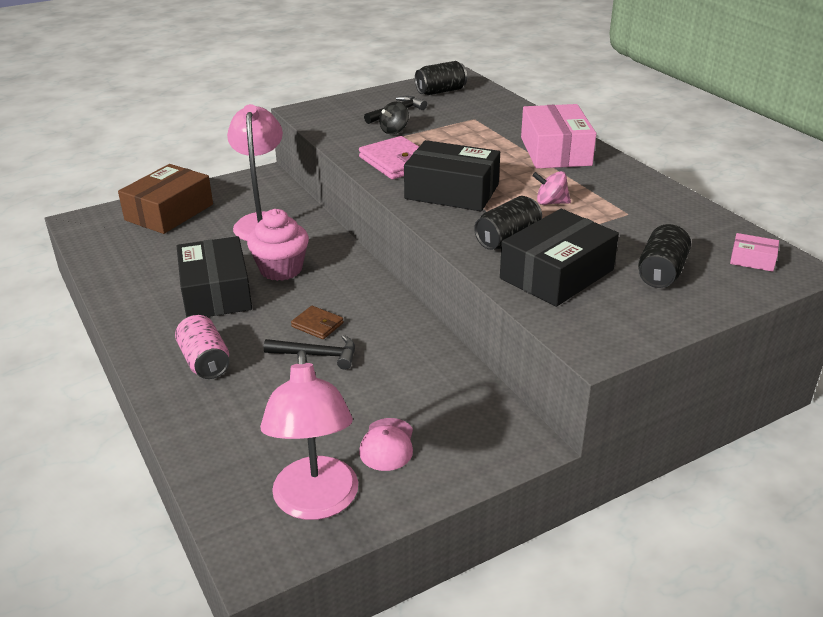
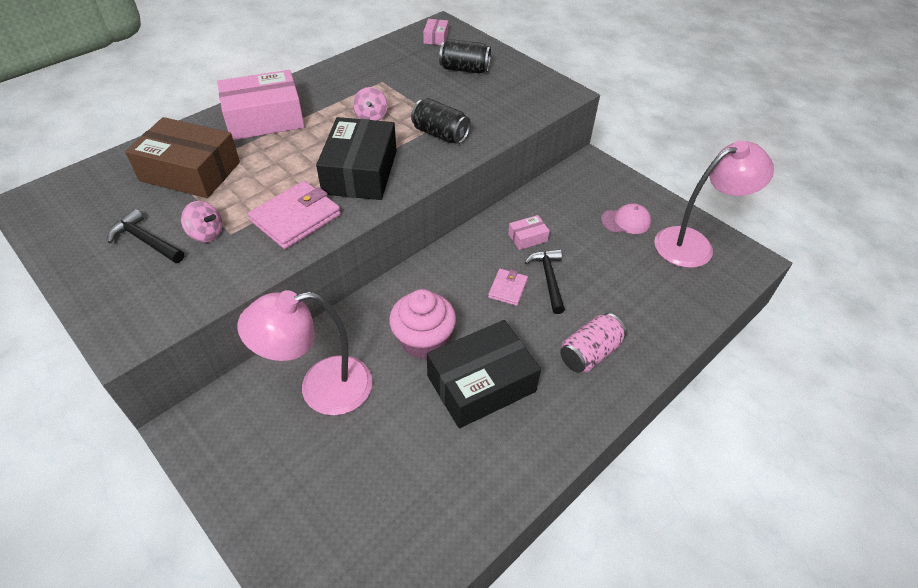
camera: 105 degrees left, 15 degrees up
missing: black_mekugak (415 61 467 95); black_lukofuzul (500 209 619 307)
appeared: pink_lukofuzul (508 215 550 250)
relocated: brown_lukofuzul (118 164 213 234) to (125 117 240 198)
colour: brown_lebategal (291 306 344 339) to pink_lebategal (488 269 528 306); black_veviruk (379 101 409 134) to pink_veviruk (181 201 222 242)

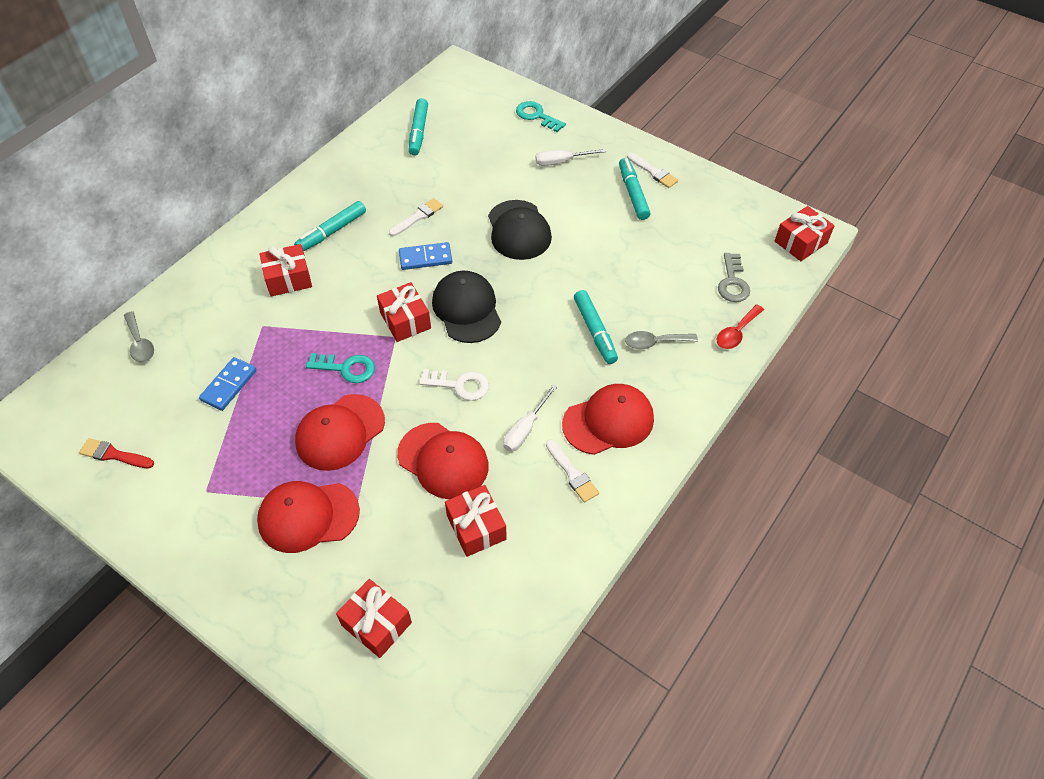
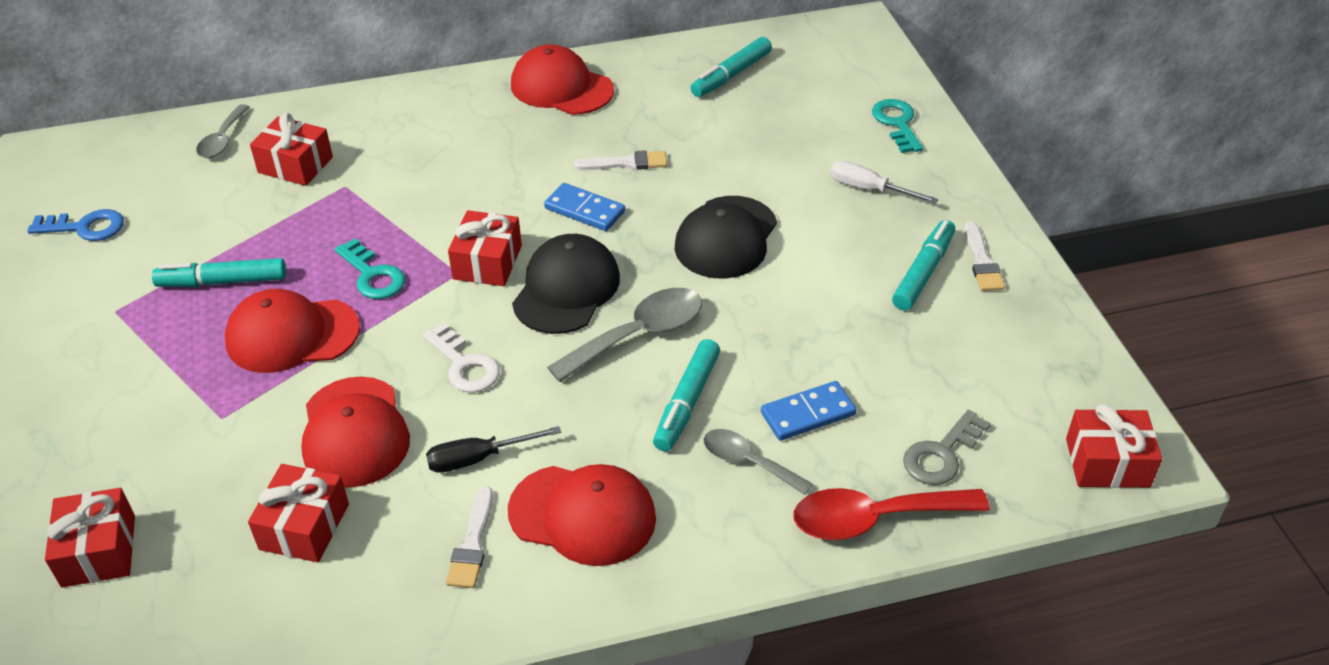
camera: 40 degrees right, 10 degrees down
appeared: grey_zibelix (547 288 702 382)
relocated: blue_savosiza (199 357 257 411) to (761 381 857 441); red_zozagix (257 481 360 553) to (511 44 614 115); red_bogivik (259 244 312 297) to (250 113 333 186); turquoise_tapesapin (294 201 366 252) to (152 258 286 287)
exchanged: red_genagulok (79 438 154 468) to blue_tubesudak (27 209 124 241)
colour: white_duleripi (503 385 557 452) to black_duleripi (426 426 561 473)
size: red_zibelix (717 305 764 349) = (794 488 990 540) x1.60

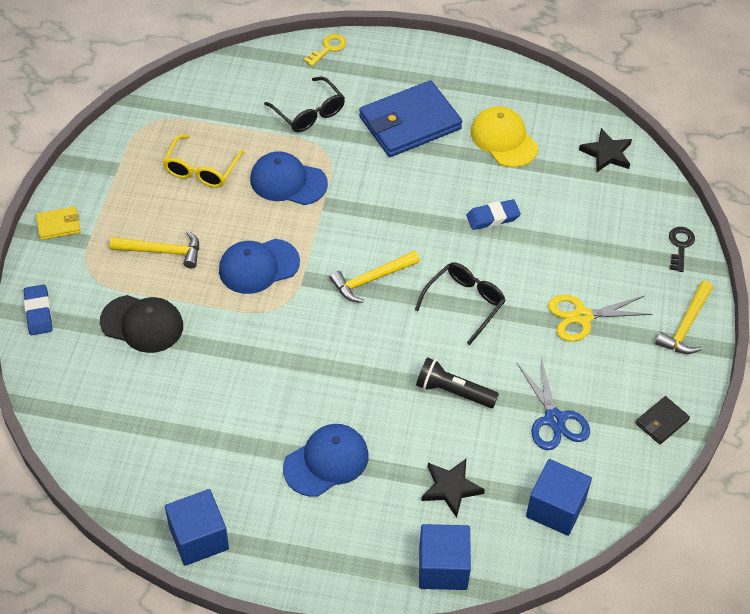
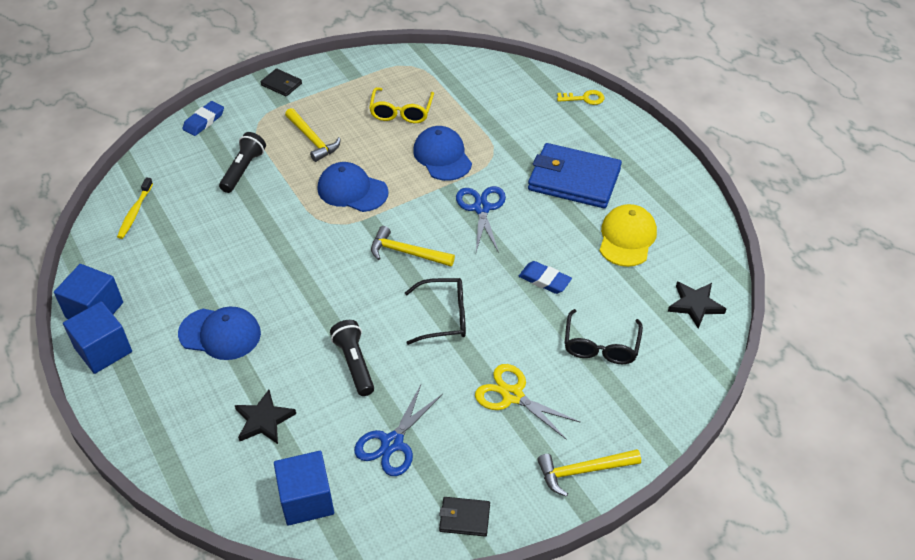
camera: 50 degrees right, 5 degrees down
missing: black_tubesudak (669 227 695 272)
appeared: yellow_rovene (117 177 153 239); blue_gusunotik (456 186 506 253)
relocated: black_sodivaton (264 77 345 132) to (564 309 643 364); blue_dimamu (419 524 471 590) to (63 301 132 374)
exchanged: black_zozagix (100 295 183 353) to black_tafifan (219 132 266 193)
colour: yellow_lebategal (36 206 81 240) to black_lebategal (261 68 302 97)
spun: yellow_sodivaton (163 134 245 188) = (369 87 434 123) 60 degrees counterclockwise

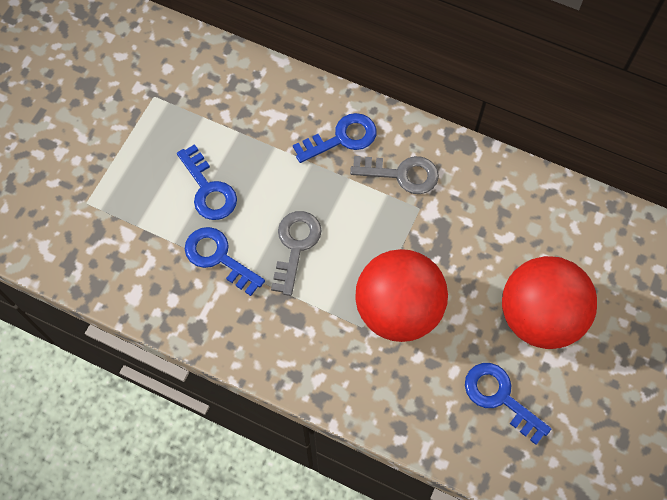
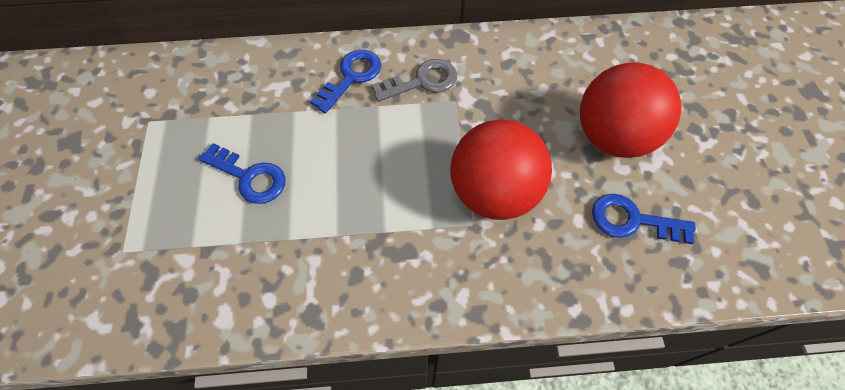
camera: 30 degrees left, 5 degrees down
missing: blue_tubesudak (185 227 265 296); grey_tubesudak (271 211 322 296)

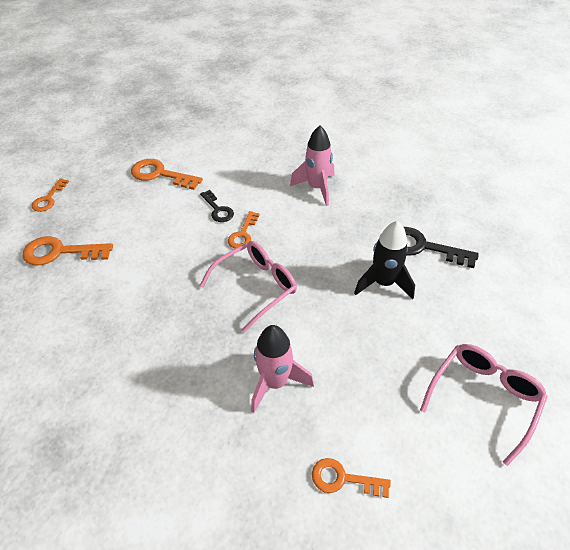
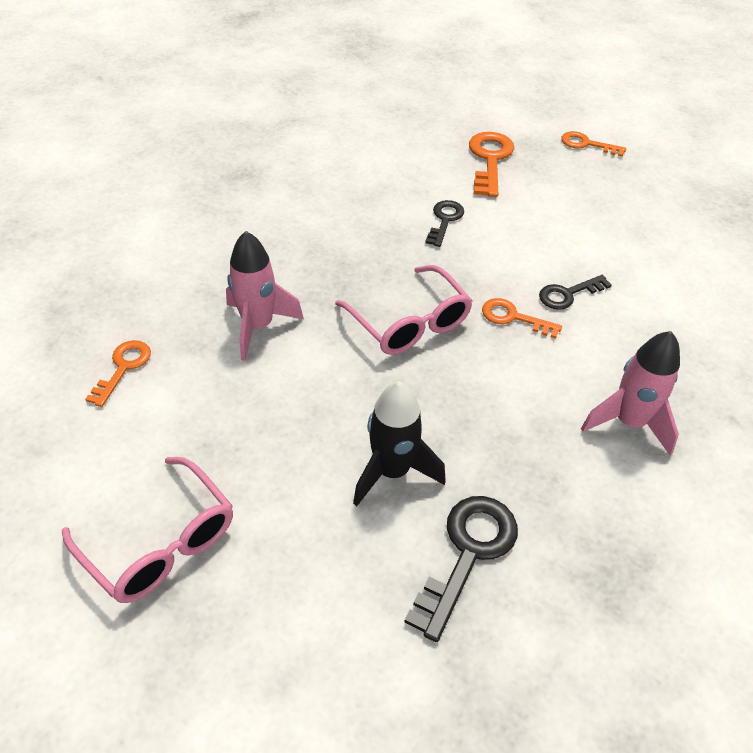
camera: 95 degrees right, 0 degrees up
missing: orange_tubesudak (131 159 203 190)
appeared: black_tubesudak (425 200 464 247)

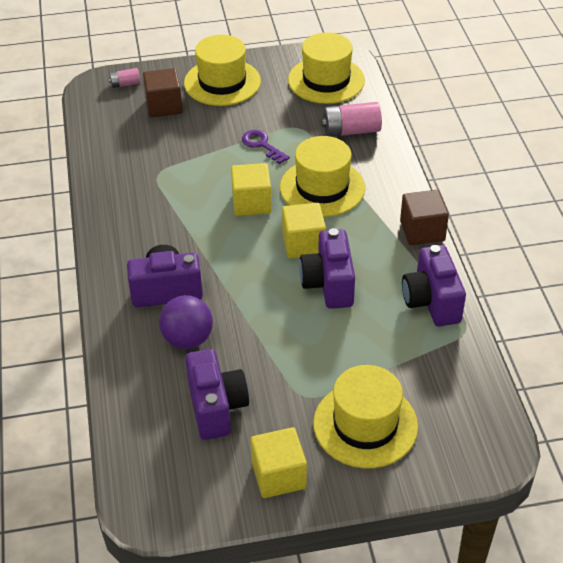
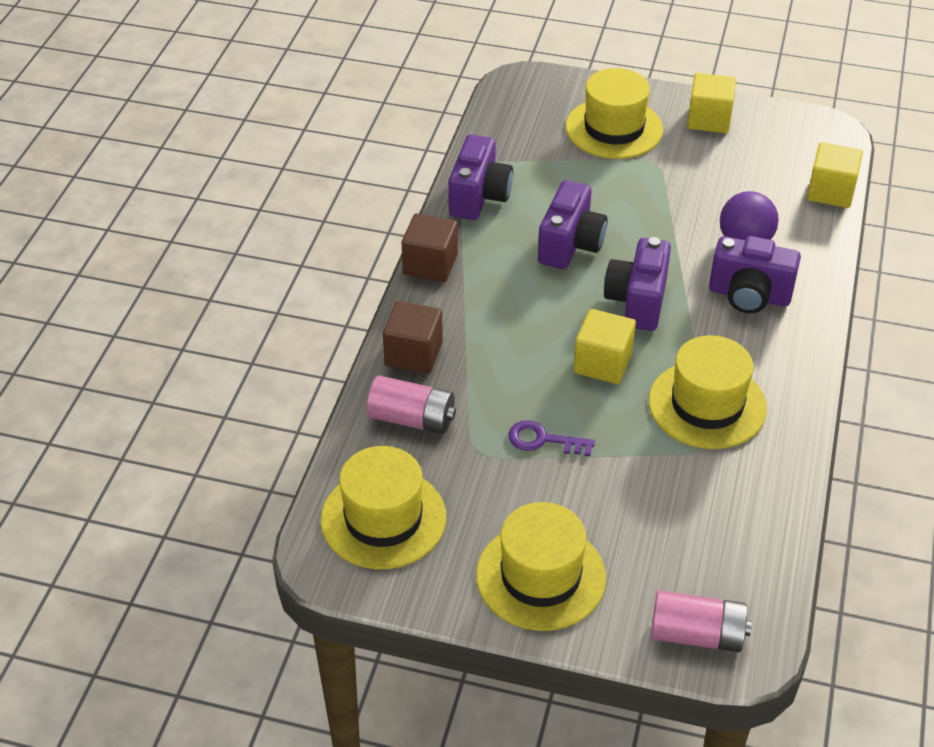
camera: 155 degrees left, 0 degrees up
relocated: brown_dimamu (143 68 183 117) to (383 301 443 374); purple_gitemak (185 349 249 440) to (604 237 671 331); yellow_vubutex (280 136 365 217) to (649 335 767 449); yellow_dimamu (282 203 326 258) to (807 142 863 208)
spun: purple_tubesudak (242 130 290 164) = (508 420 595 456) 120 degrees clockwise
size: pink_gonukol (108 68 140 88) = (651 590 752 652) x1.82

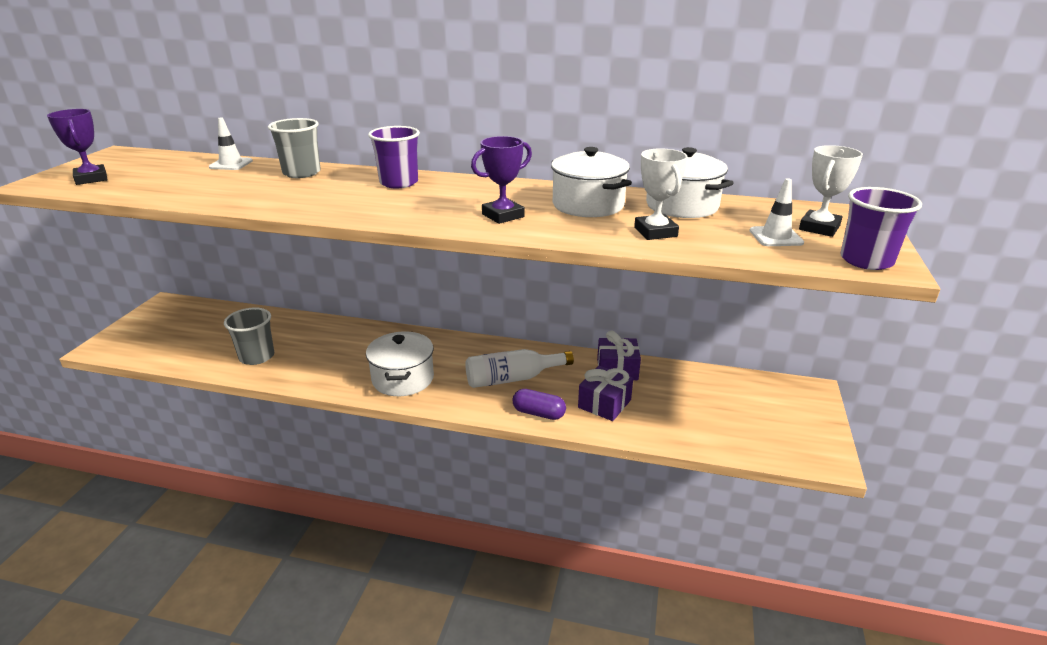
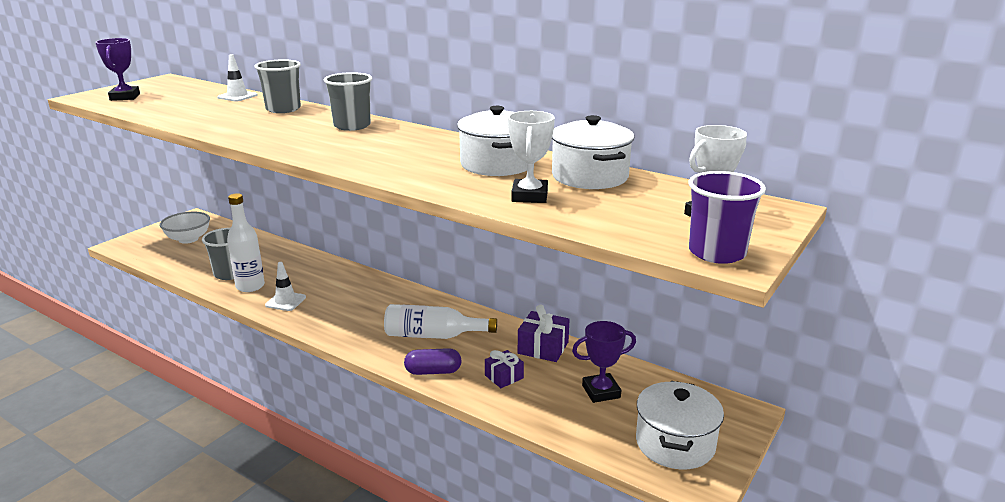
camera: 20 degrees right, 5 degrees down
appeared: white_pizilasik (160 212 210 244); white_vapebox (227 193 265 292)
relocated: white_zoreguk (366 331 434 396) to (636 381 724 469); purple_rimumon (471 136 532 224) to (572 321 636 403); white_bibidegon (750 178 804 246) to (265 262 306 311)
colour: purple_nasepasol (368 126 420 188) to grey_nasepasol (324 72 372 131)
spun: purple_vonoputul (512 389 566 420) = (404 348 462 375) 45 degrees counterclockwise
size: purple_bogivik (578 366 633 421) = (485 350 524 388) x0.66

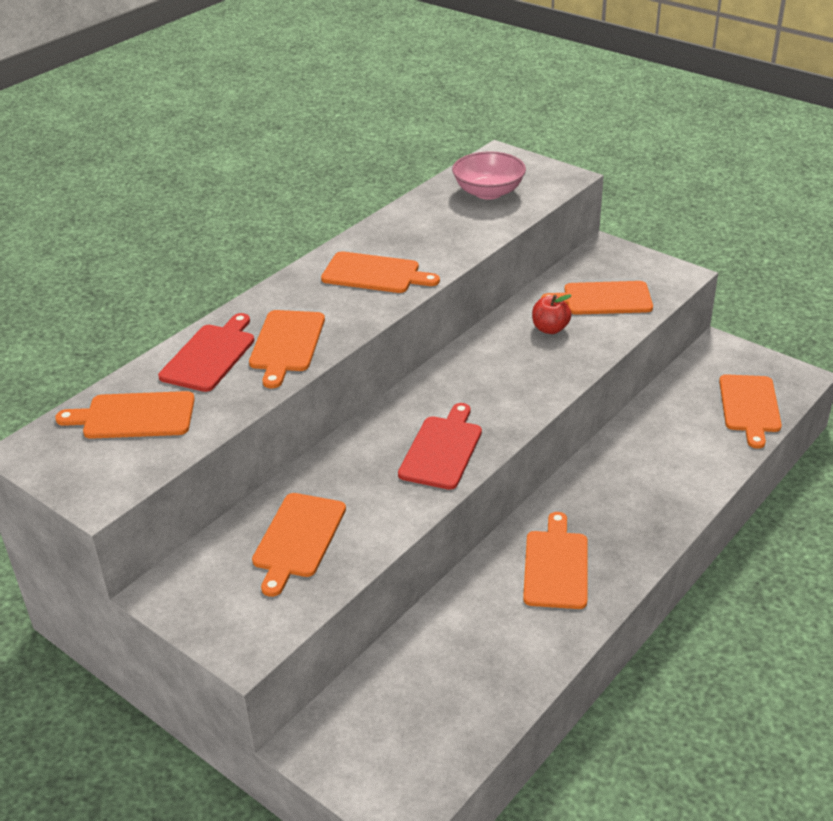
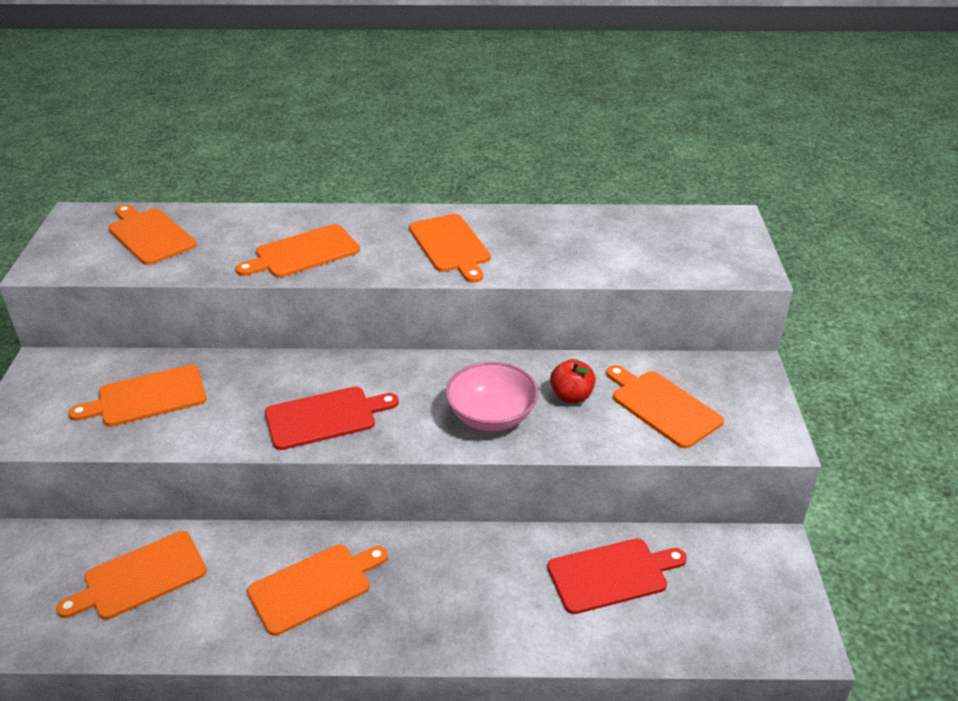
camera: 50 degrees right, 0 degrees up
relocated: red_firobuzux (158 313 254 392) to (547 538 687 614); pink_pizilasik (452 151 526 200) to (446 362 539 431); orange_firobuzux (719 374 782 449) to (56 531 207 620)

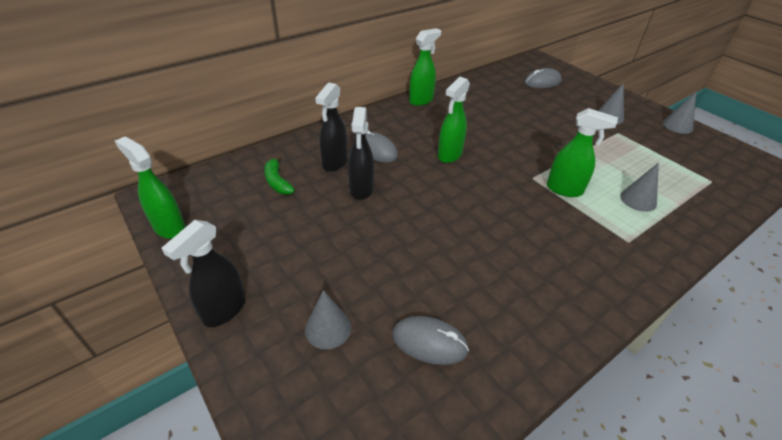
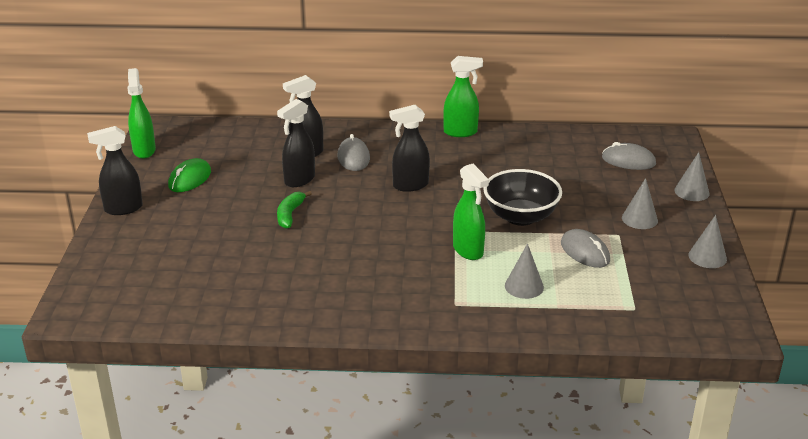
camera: 40 degrees right, 10 degrees down
appeared: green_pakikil (168 158 211 192); black_pizilasik (483 169 562 226)
relocated: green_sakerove (264 155 295 195) to (277 191 312 229); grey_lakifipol (305 290 351 349) to (674 152 710 201); grey_pakikil (392 316 469 365) to (561 229 610 268)
colour: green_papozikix (438 77 470 163) to black_papozikix (389 105 430 192)

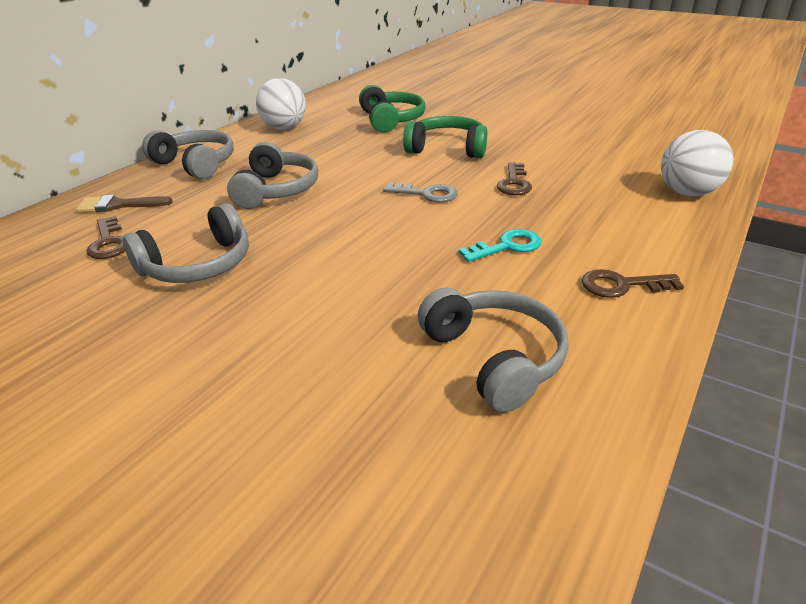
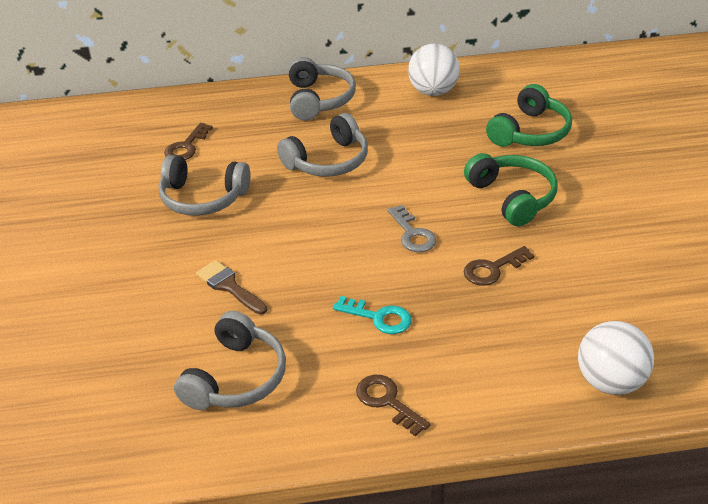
camera: 50 degrees right, 5 degrees up
relocated: brown_genagulok (76 195 173 212) to (196 260 267 315)

